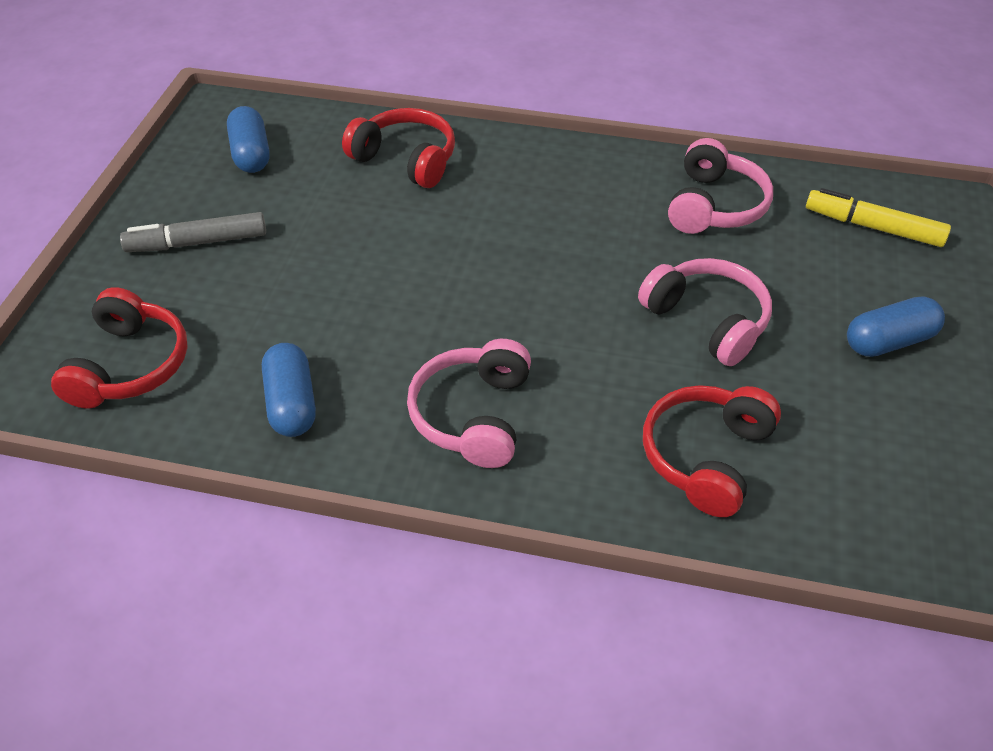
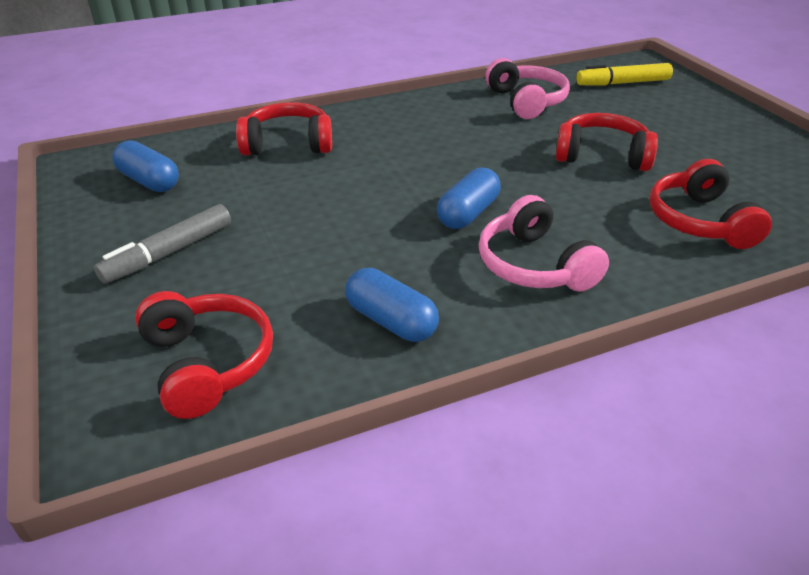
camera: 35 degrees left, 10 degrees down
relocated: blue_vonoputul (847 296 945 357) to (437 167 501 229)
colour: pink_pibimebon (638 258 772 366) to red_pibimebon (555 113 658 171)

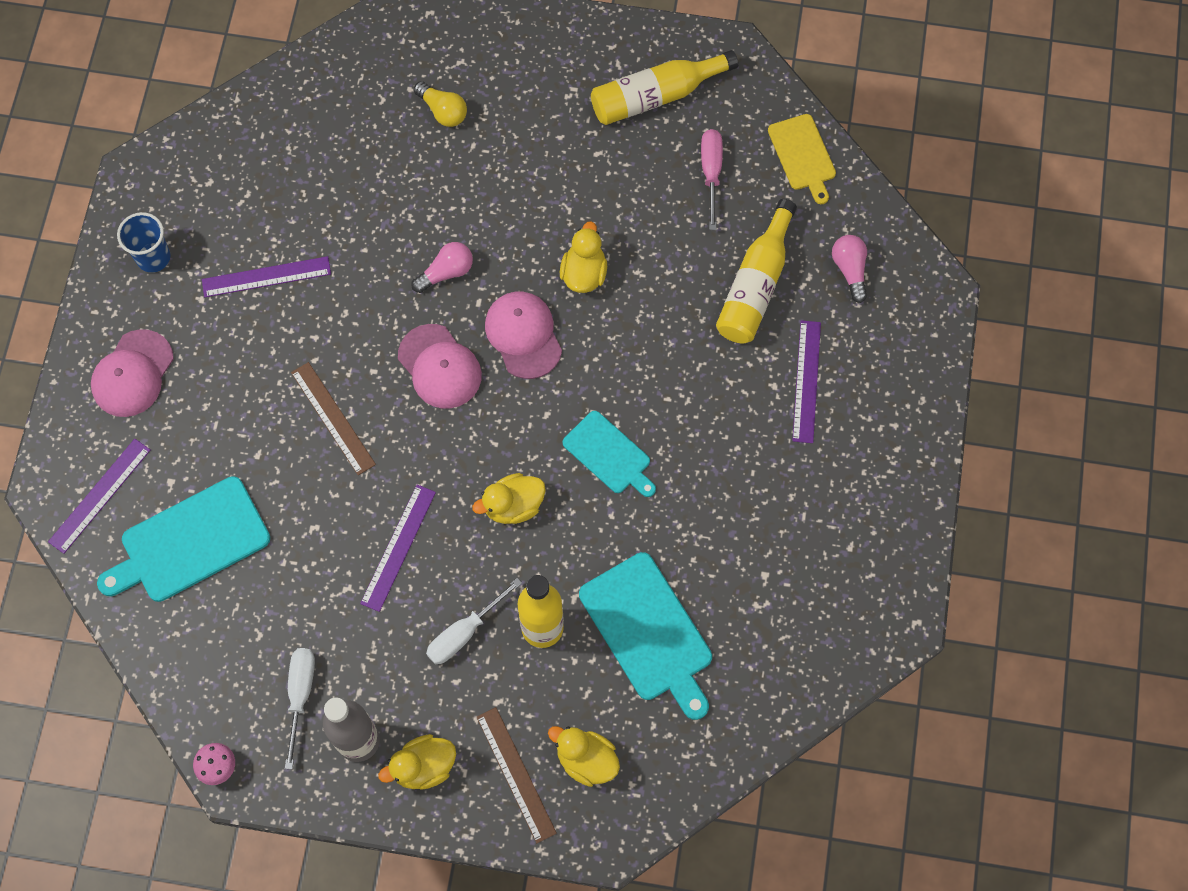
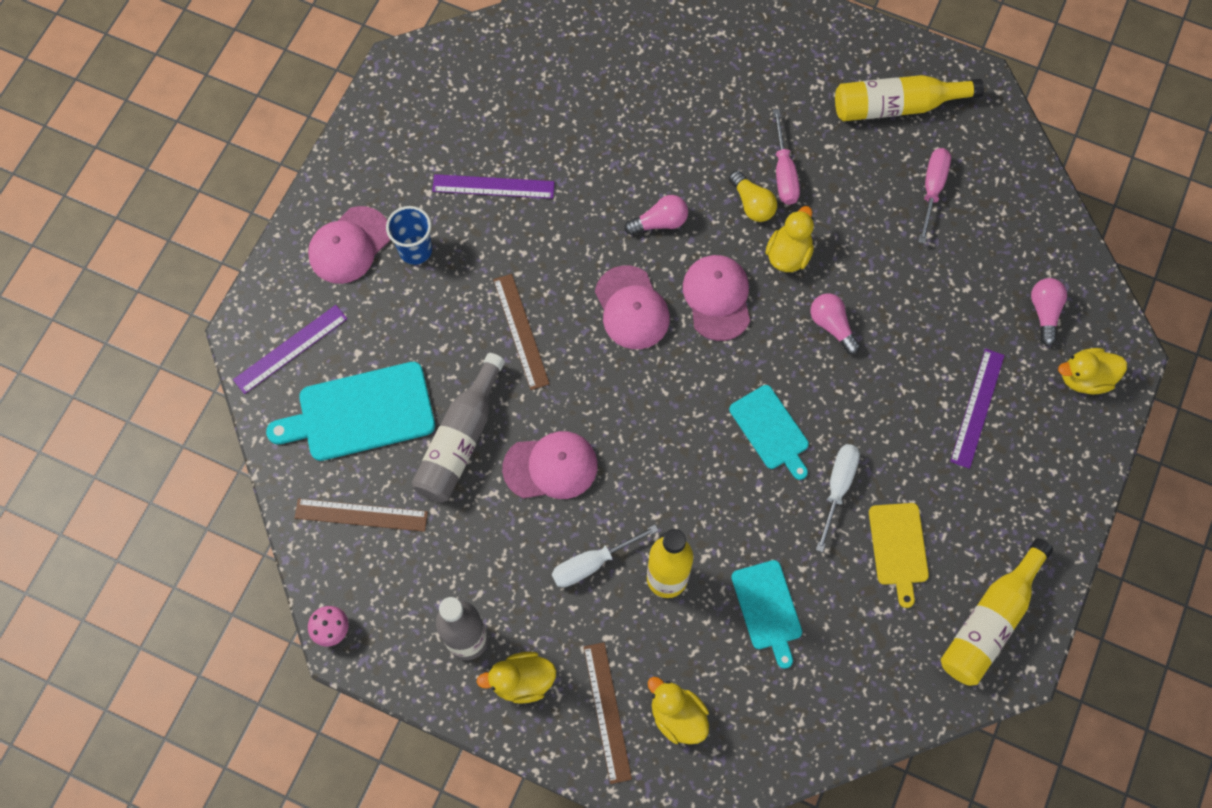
camera: 15 degrees right, 0 degrees up
appeared: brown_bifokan (295 498 428 532); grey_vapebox (411 353 505 503); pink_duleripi (773 109 800 205); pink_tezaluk (811 293 861 354)
relocated: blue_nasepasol (117 212 170 273) to (386 206 432 265); white_duleripi (285 648 315 769) to (816 444 860 552); yellow_tezaluk (414 81 467 127) to (729 170 777 222); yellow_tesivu (472 473 546 524) to (1058 348 1127 395); yellow_vapebox (716 199 797 343) to (941 538 1053 686); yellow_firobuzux (768 114 836 204) to (869 503 929 608)
exchanged: purple_bifokan (360 485 436 612) to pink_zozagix (502 431 598 499)
size: turquoise_firobuzux (579 552 712 720) = (731 560 802 669) x0.62

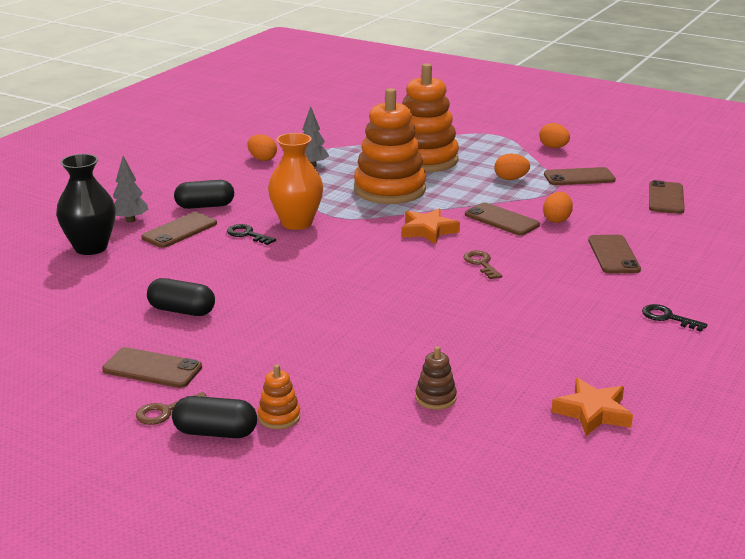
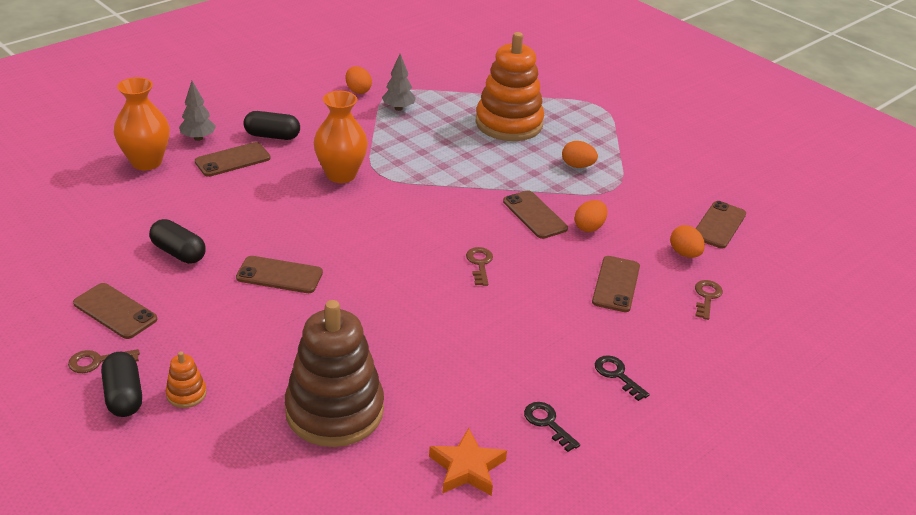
camera: 15 degrees right, 10 degrees up
missing: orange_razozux (354 88 426 204); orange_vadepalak (402 208 460 244)
appeared: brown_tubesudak (695 280 723 320)
relocated: black_tubesudak (227 224 276 245) to (524 402 580 452); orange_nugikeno (539 123 570 148) to (670 225 705 258); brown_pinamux (544 167 616 185) to (236 256 323 293)
colour: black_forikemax (56 154 116 255) to orange_forikemax (114 77 170 170)
spun: black_vonoputul (172 396 257 438) = (101 352 142 417) 45 degrees clockwise
size: brown_razozux (415 346 457 410) = (285 300 384 447) x2.48

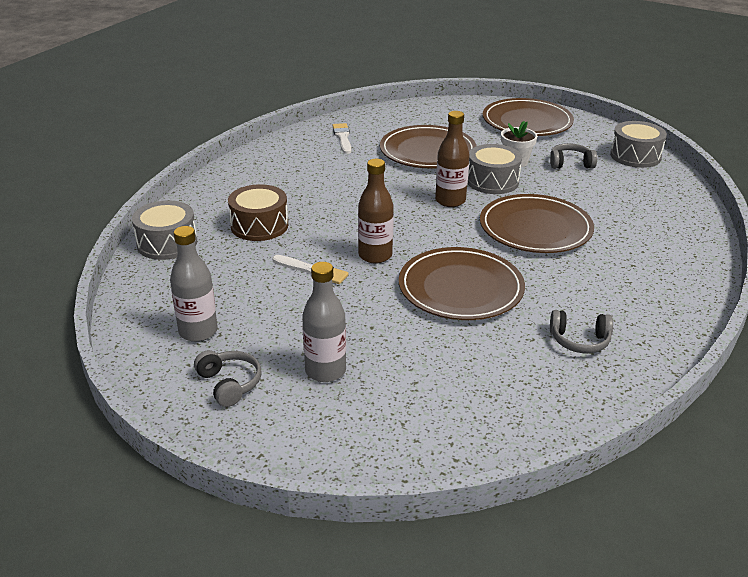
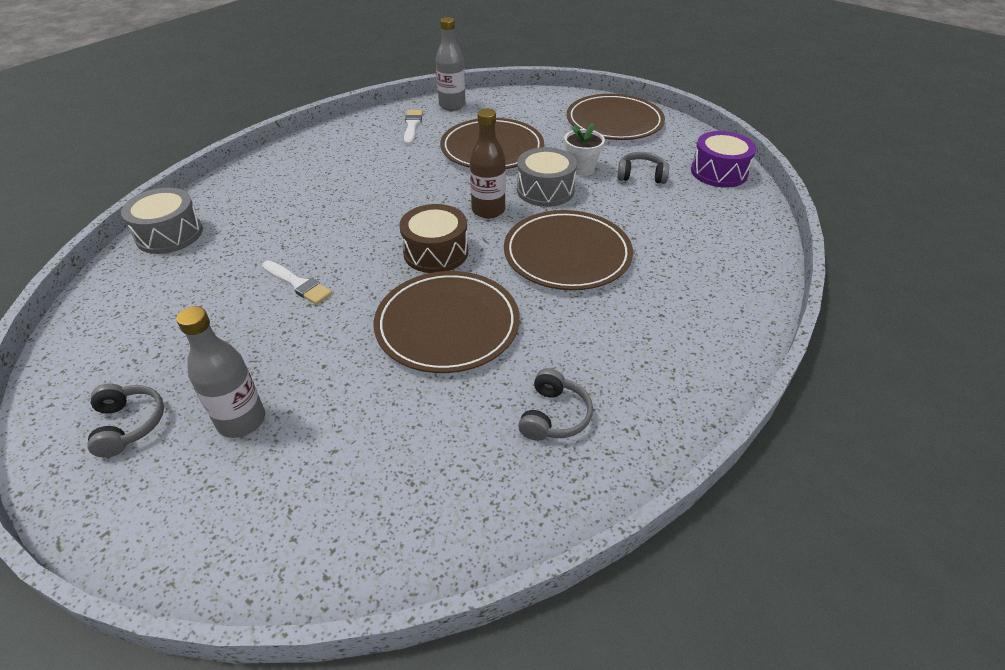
camera: 10 degrees right, 10 degrees up
missing: brown_vapebox (358 159 394 264)
relocated: grey_vapebox (170 226 218 342) to (436 17 466 111); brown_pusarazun (228 184 288 241) to (399 204 468 273)
colour: grey_pusarazun (610 121 667 168) to purple_pusarazun (691 131 756 188)
spun: grey_pibimebon (550 310 613 353) = (518 368 593 441) 90 degrees counterclockwise

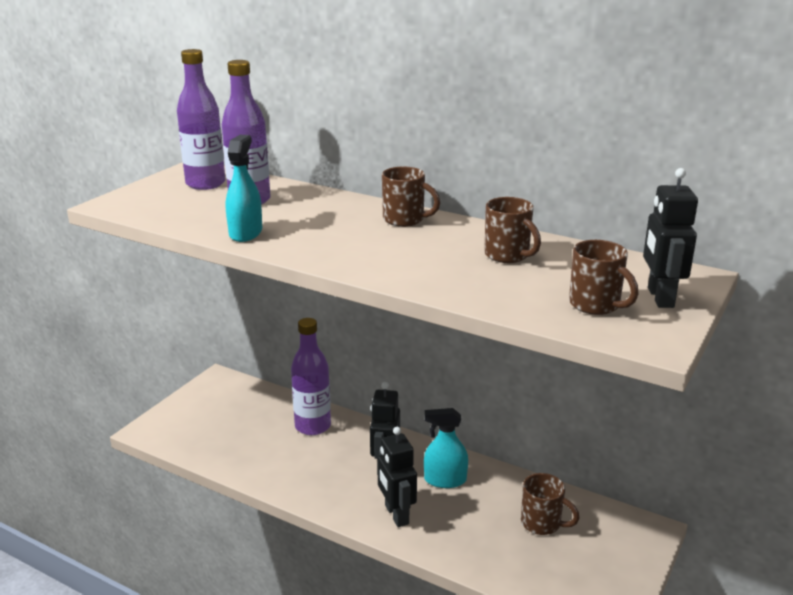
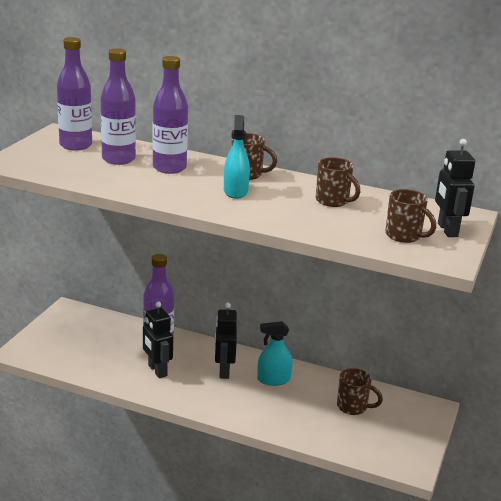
camera: 10 degrees left, 0 degrees up
appeared: purple_vapebox (153 56 188 174)
relocated: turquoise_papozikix (226 135 262 242) to (224 115 250 199); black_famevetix (377 427 417 527) to (143 302 173 378)

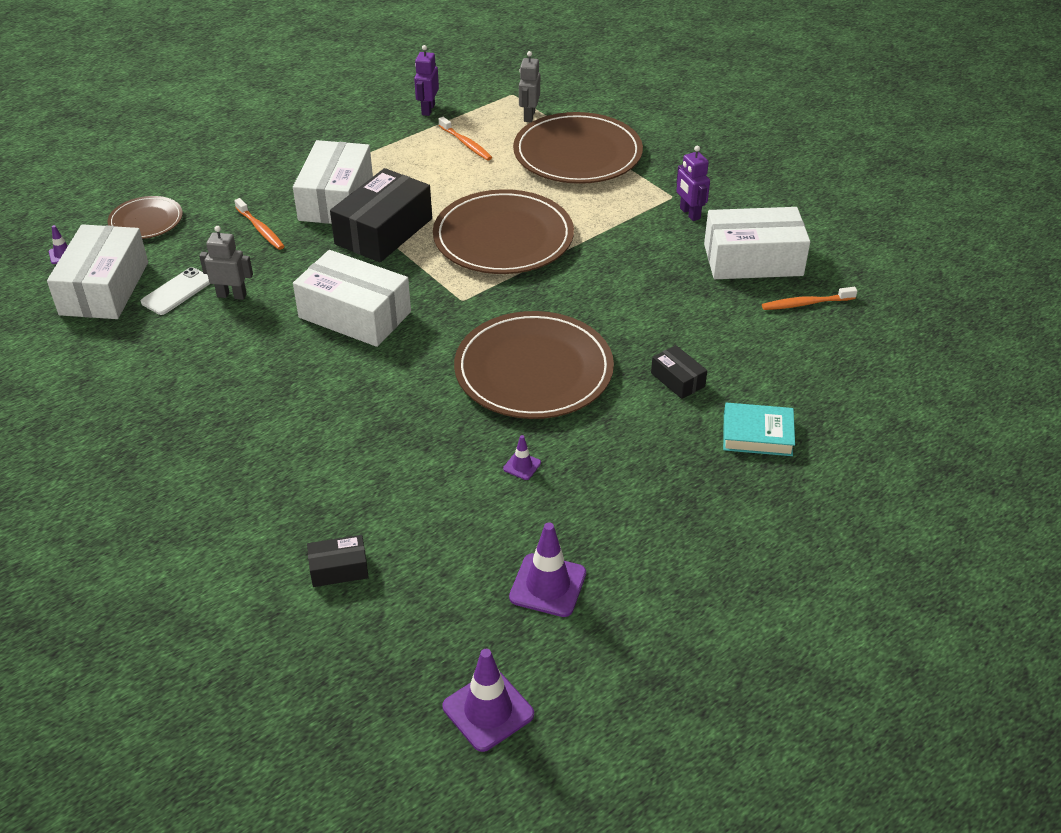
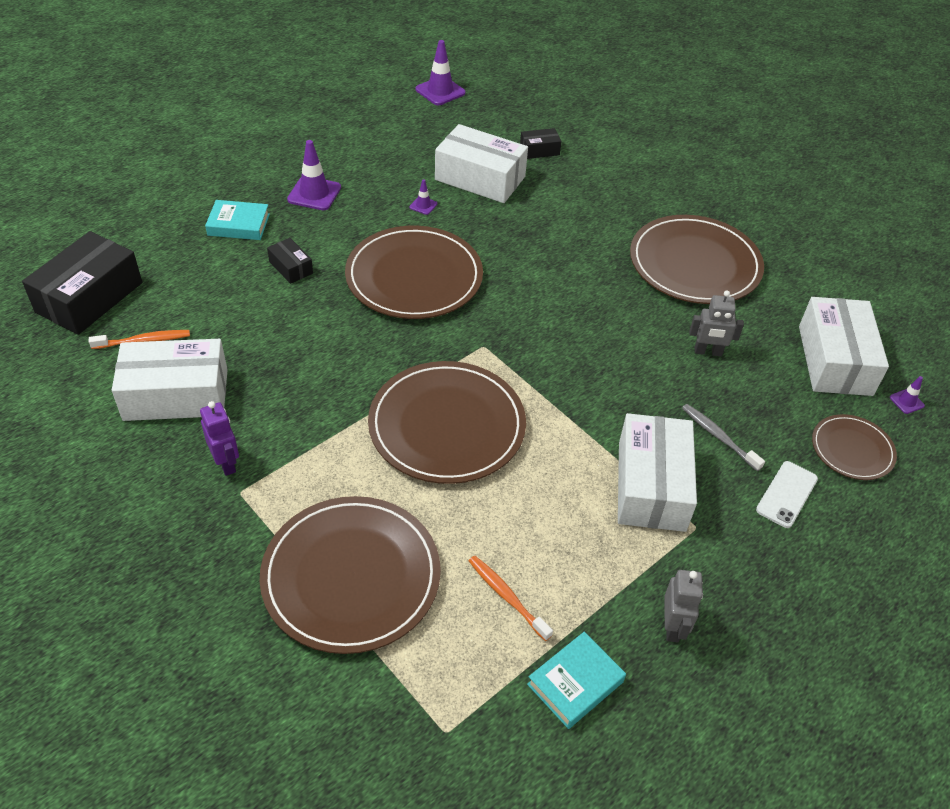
camera: 175 degrees right, 5 degrees up
appeared: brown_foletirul (630 215 764 304)
relocated: white_pinamux (141 267 210 315) to (756 461 818 528); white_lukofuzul (293 250 411 347) to (435 124 528 203); black_lukofuzul (330 168 432 263) to (22 231 142 335); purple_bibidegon (509 522 586 617) to (287 140 341 210); grey_famevetix (519 51 540 122) to (664 570 703 642)
exchanged: purple_famevetix (414 45 439 116) to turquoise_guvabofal (527 632 626 729)
colour: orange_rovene (234 198 285 250) to grey_rovene (682 404 765 471)

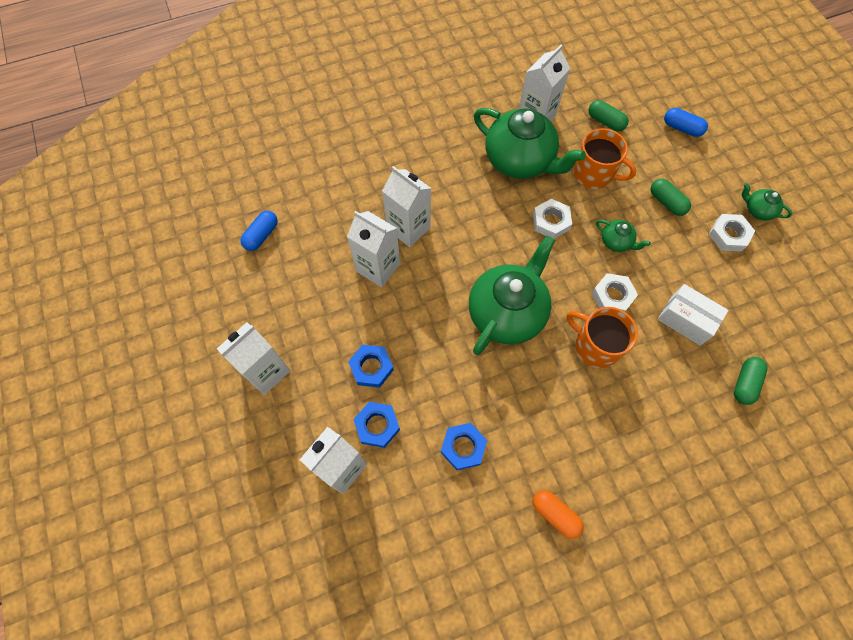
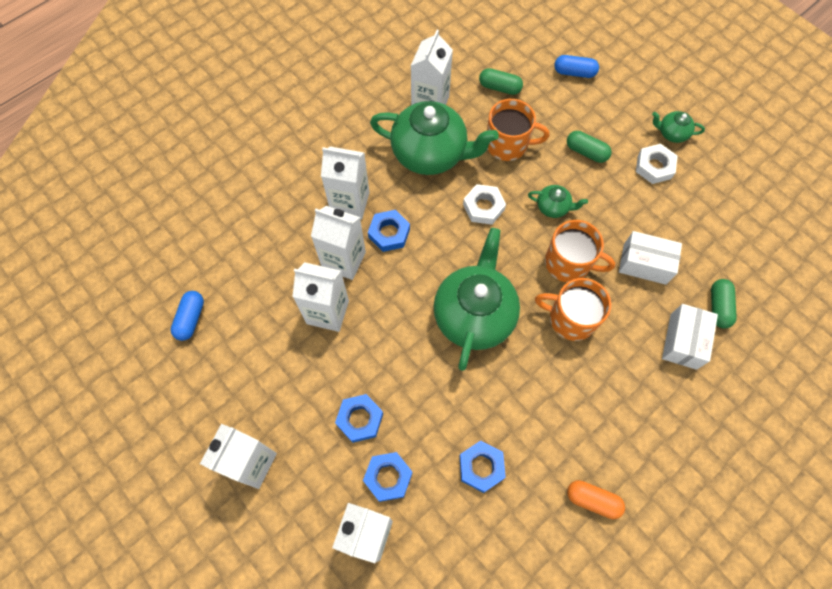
camera: 20 degrees left, 0 degrees up
appeared: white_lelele (321 146 370 220); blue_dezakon (368 210 410 252); white_lukofuzul (662 304 718 370)
exchanged: white_dezakon (592 273 638 311) to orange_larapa (545 220 615 283)

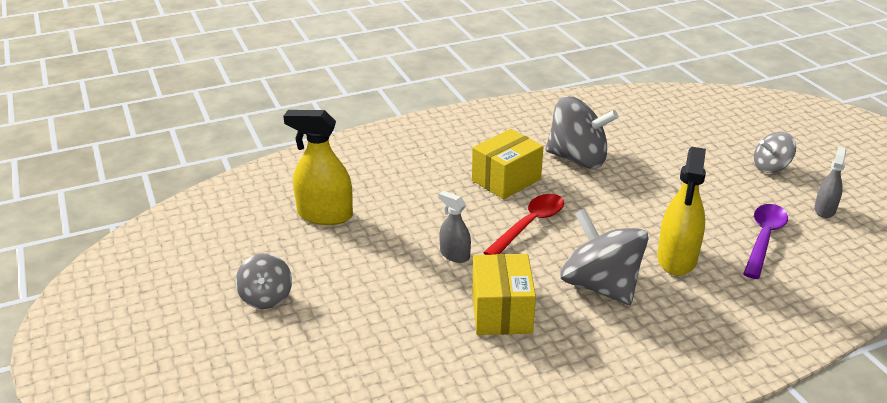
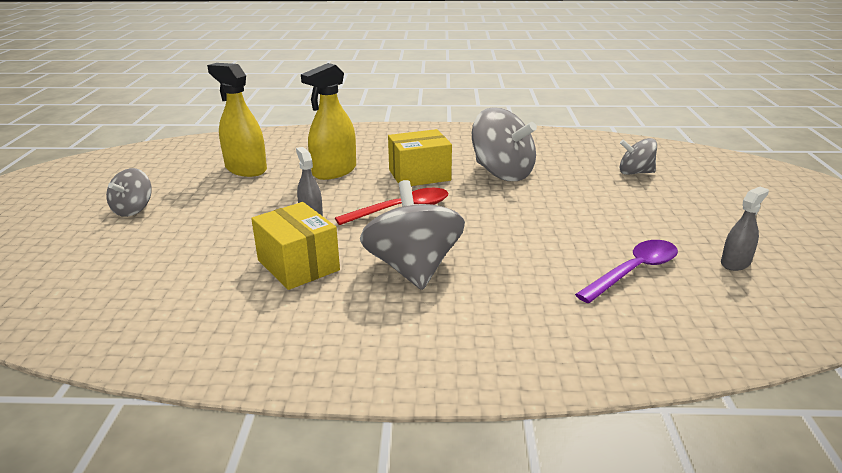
camera: 25 degrees right, 5 degrees down
relocated: yellow_papozikix (657 147 706 276) to (301 63 356 180); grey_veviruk (754 132 796 173) to (620 138 657 175)
spun: yellow_lukofuzul (472 254 536 335) = (251 202 340 290) 60 degrees counterclockwise

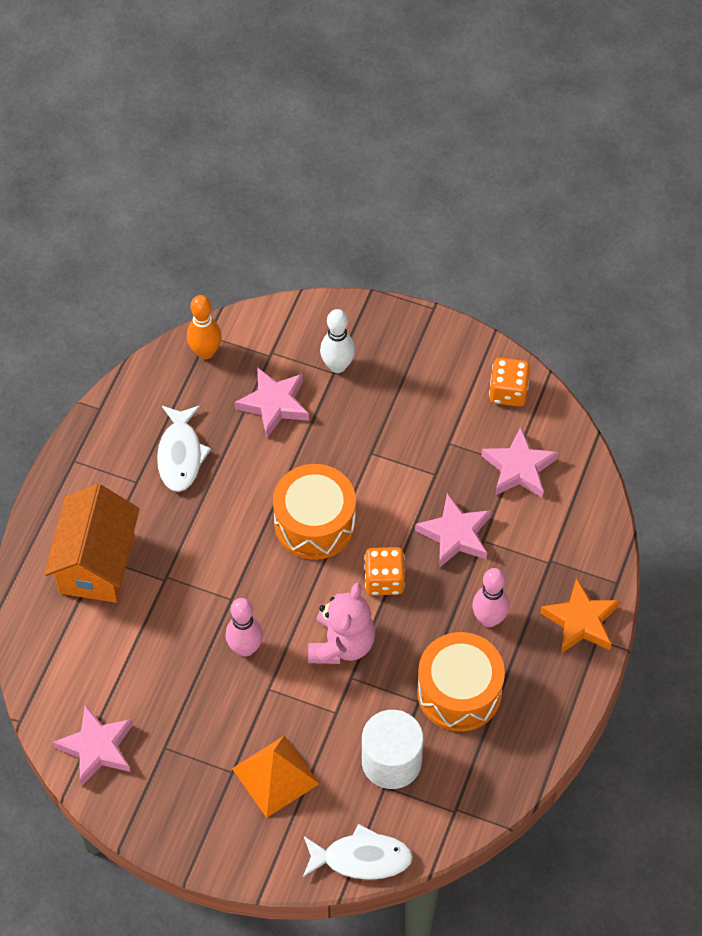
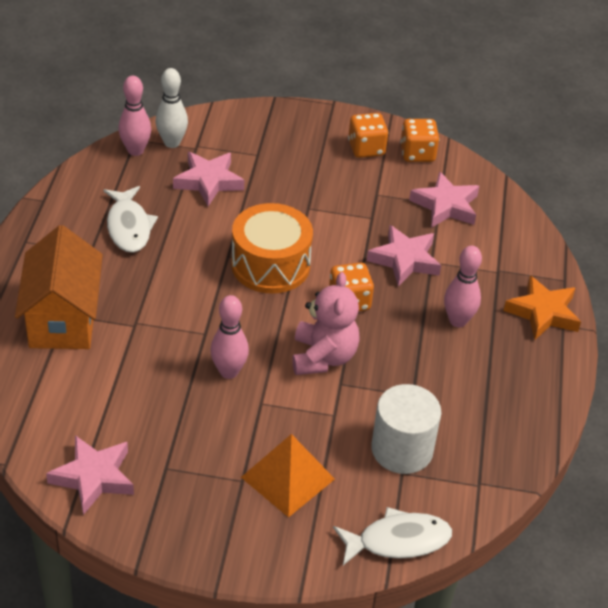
camera: 15 degrees left, 15 degrees down
missing: orange_pusarazun (417 632 505 732)
appeared: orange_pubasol (348 113 388 158)
relocated: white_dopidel (320 309 355 373) to (156 68 188 148)
colour: orange_dopidel (187 295 222 359) to pink_dopidel (118 76 151 156)

